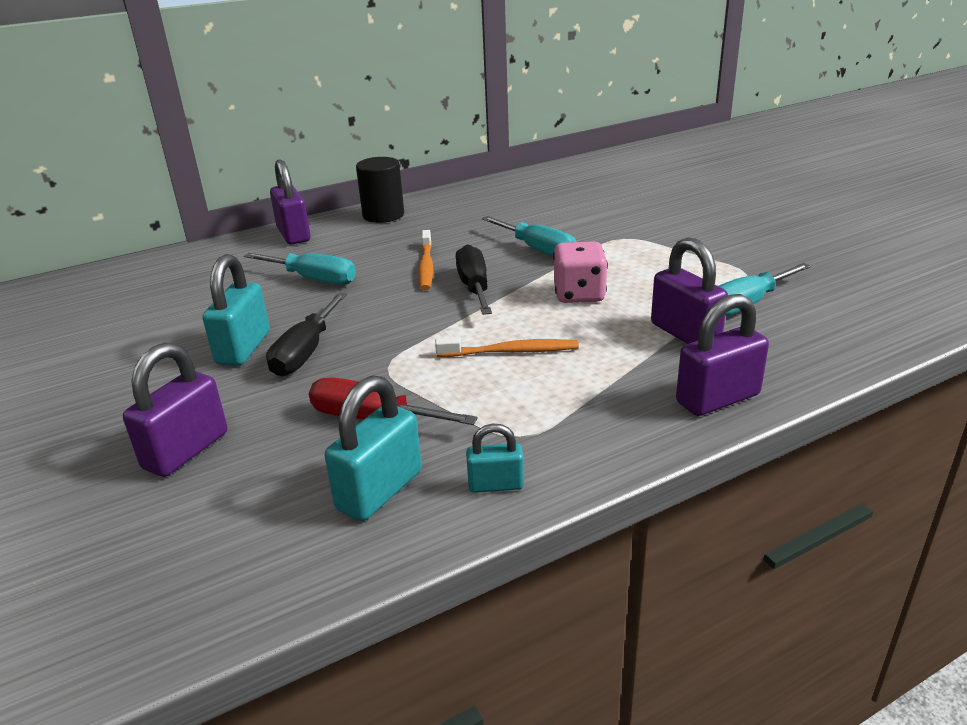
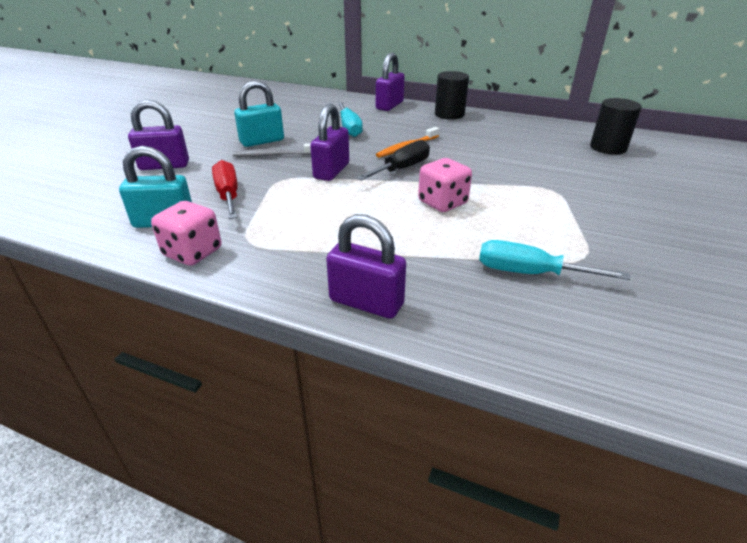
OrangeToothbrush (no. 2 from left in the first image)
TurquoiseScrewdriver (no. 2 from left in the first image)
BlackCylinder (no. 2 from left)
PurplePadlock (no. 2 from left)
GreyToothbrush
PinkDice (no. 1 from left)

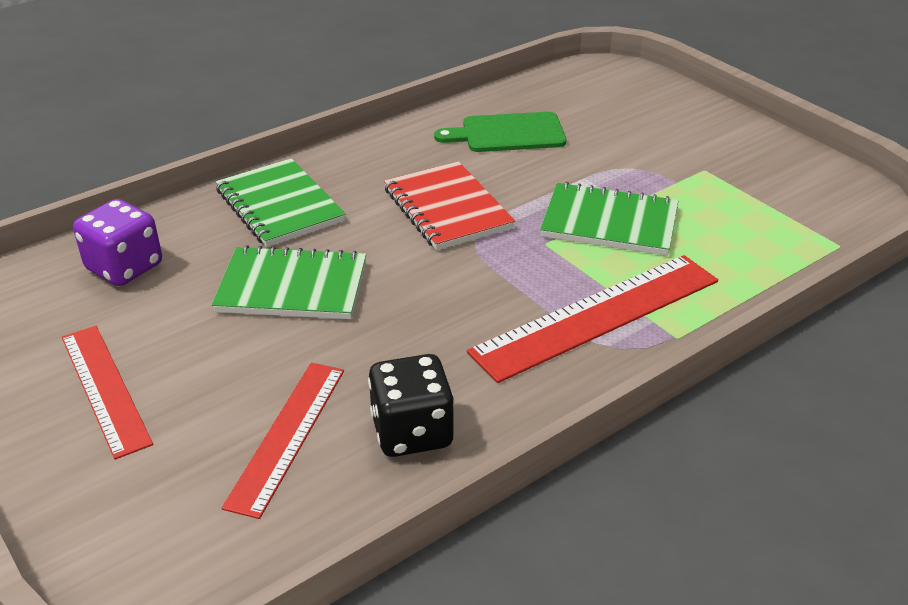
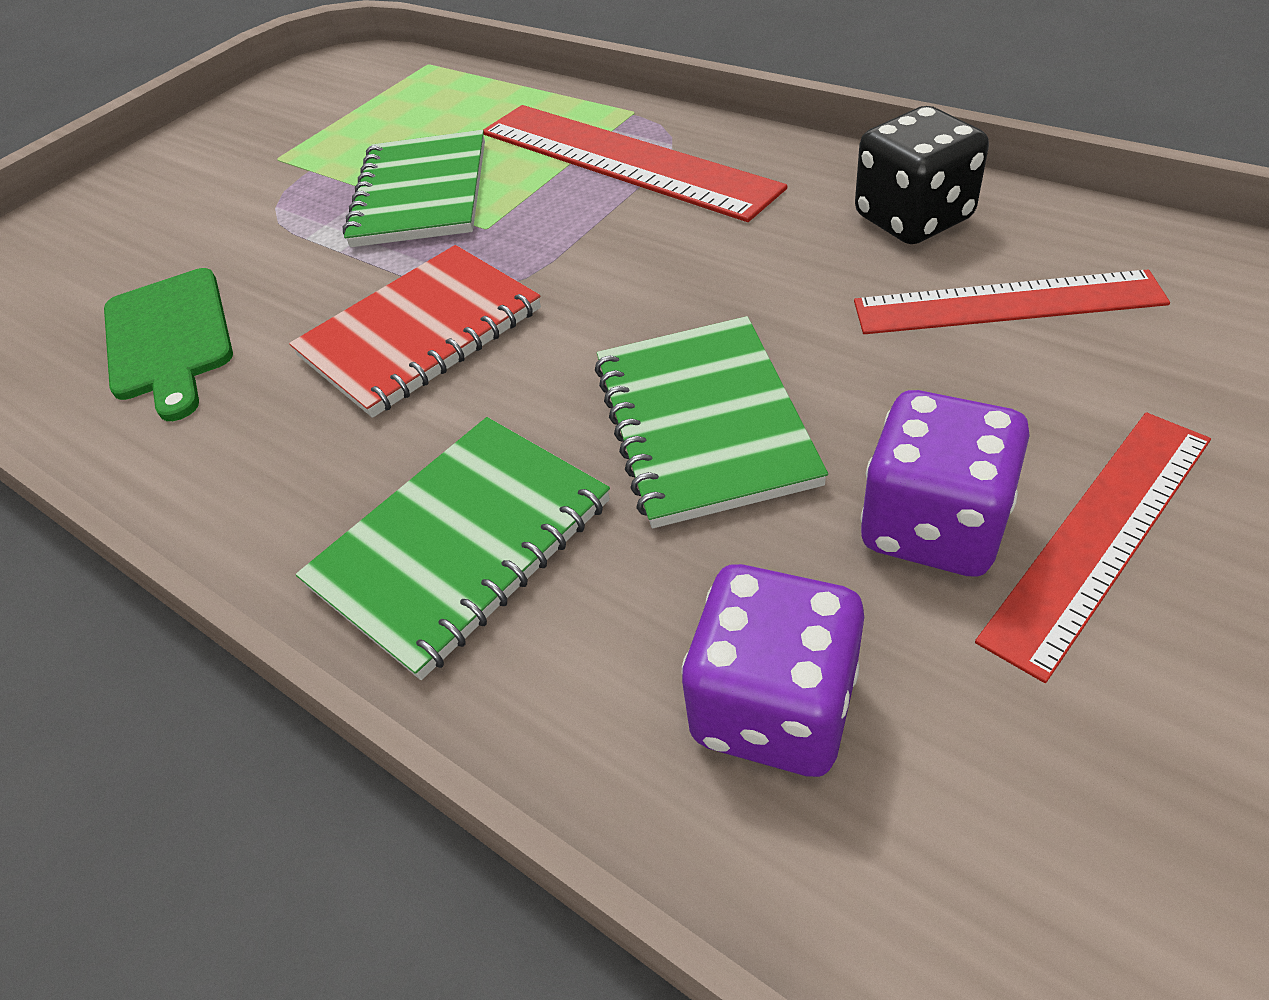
PurpleDice (no. 2 from left)

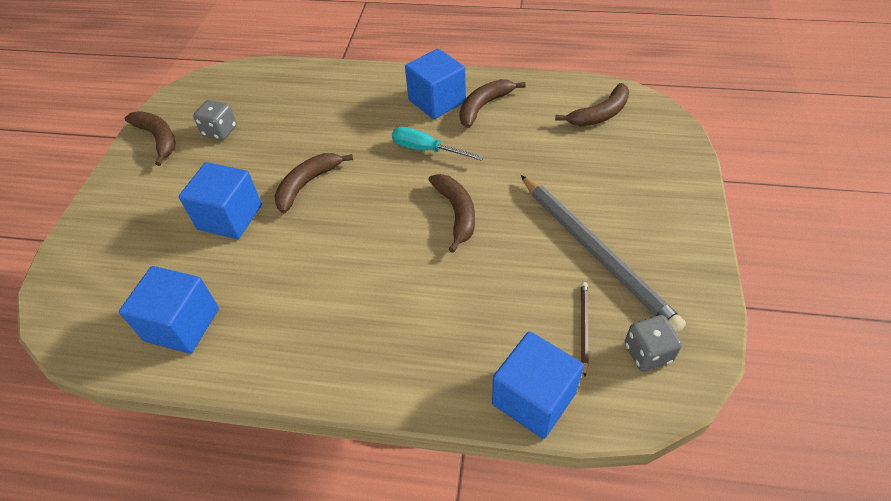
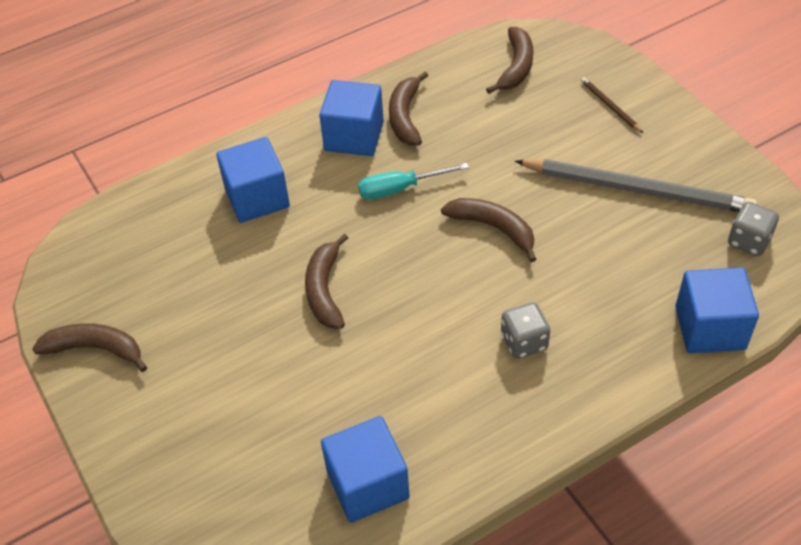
BlueCube (no. 1 from left)
GreyDice (no. 1 from left)
BrownPencil

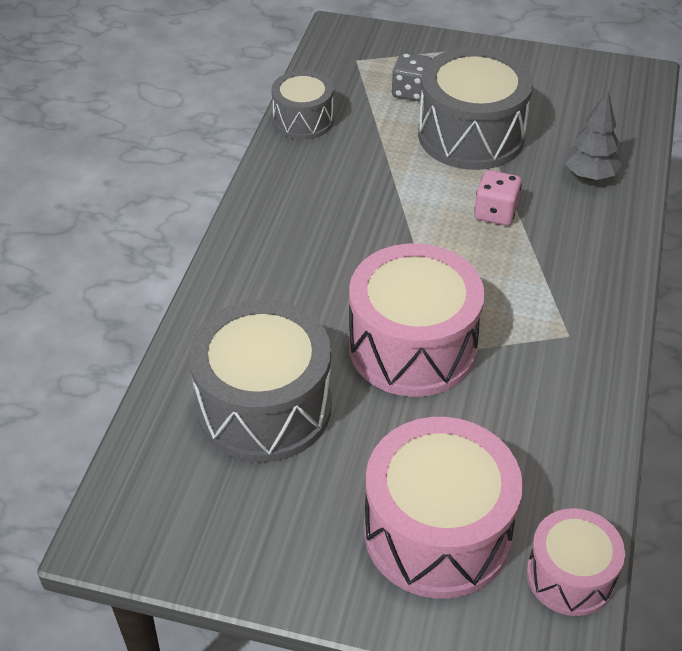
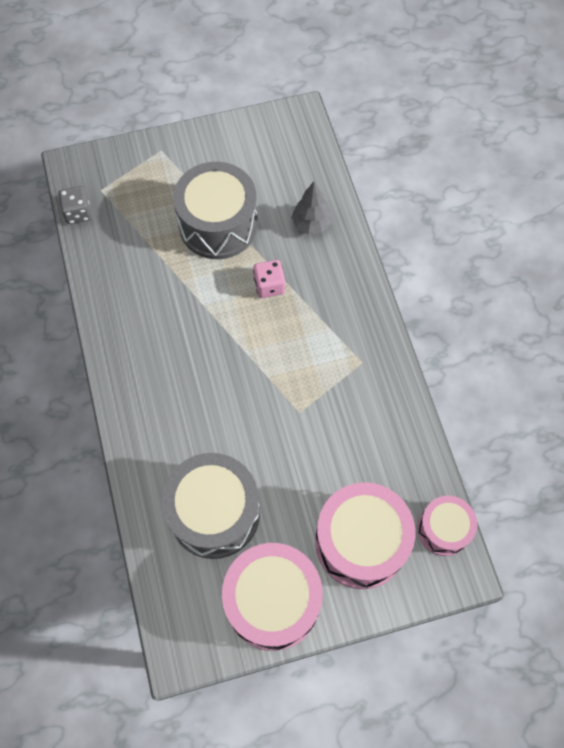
GreyDrum (no. 2 from left in the first image)
PinkDrum (no. 1 from left)
GreyDice

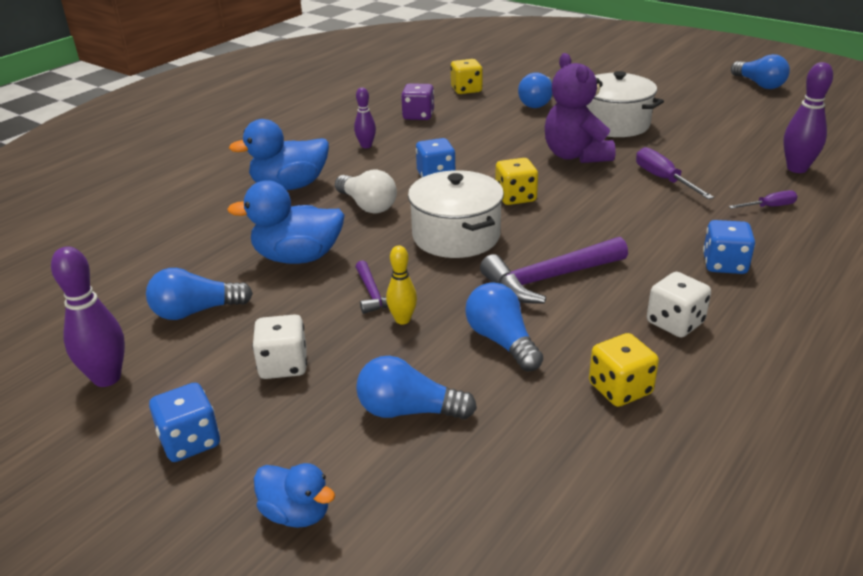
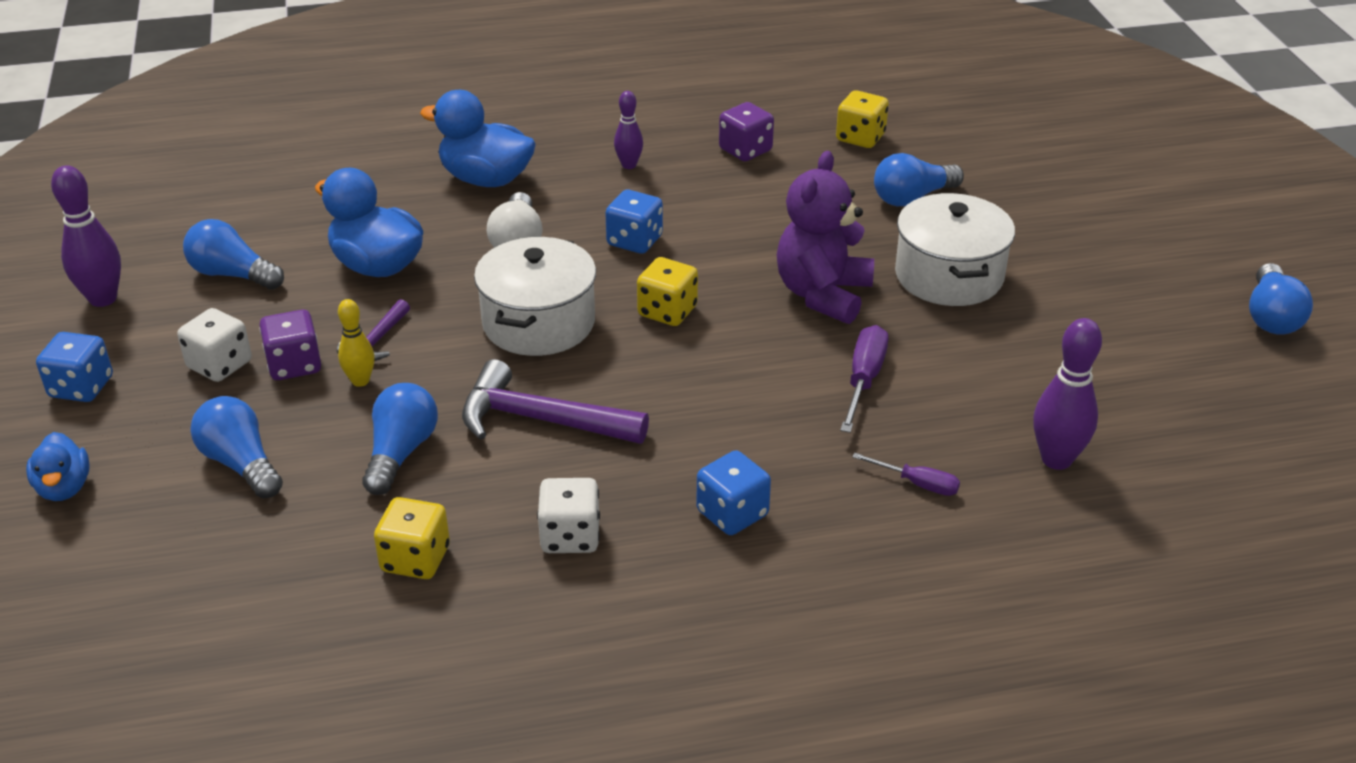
PurpleDice (no. 1 from left)

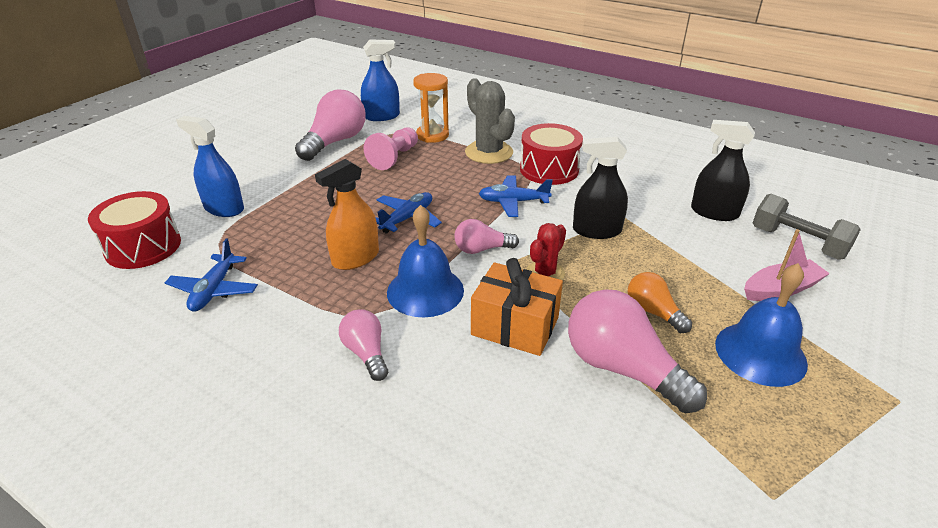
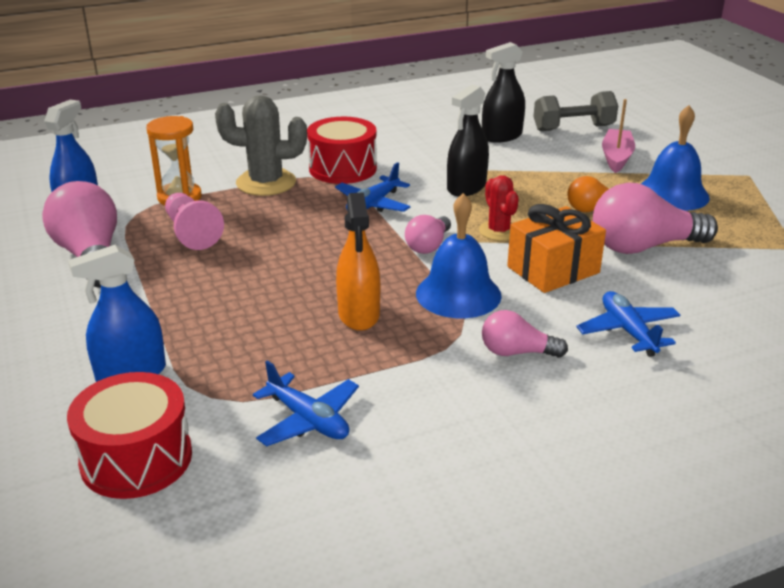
BluePlane (no. 3 from left)

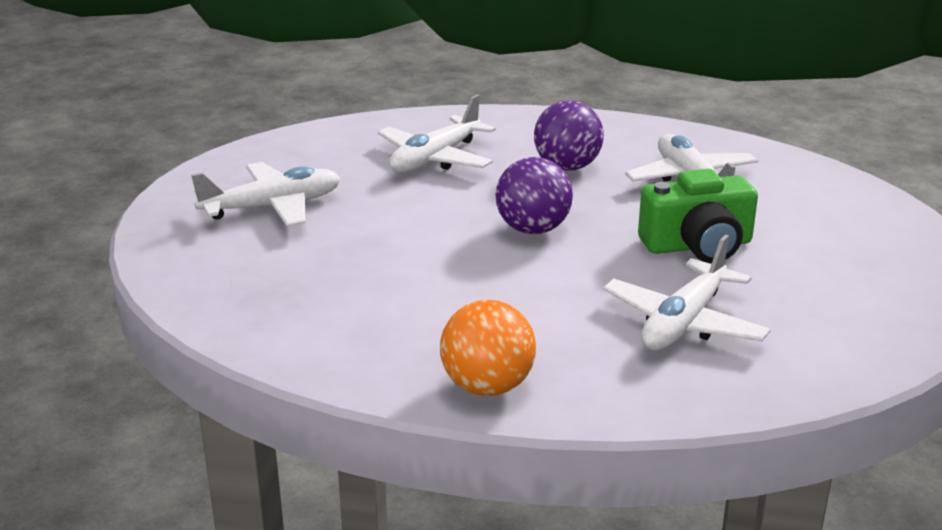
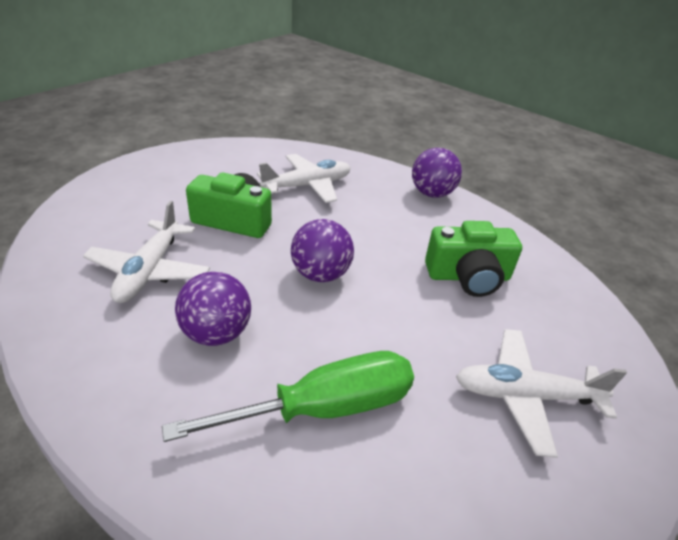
GreenCamera (no. 2 from left)
GreenScrewdriver
PurpleBall (no. 3 from left)

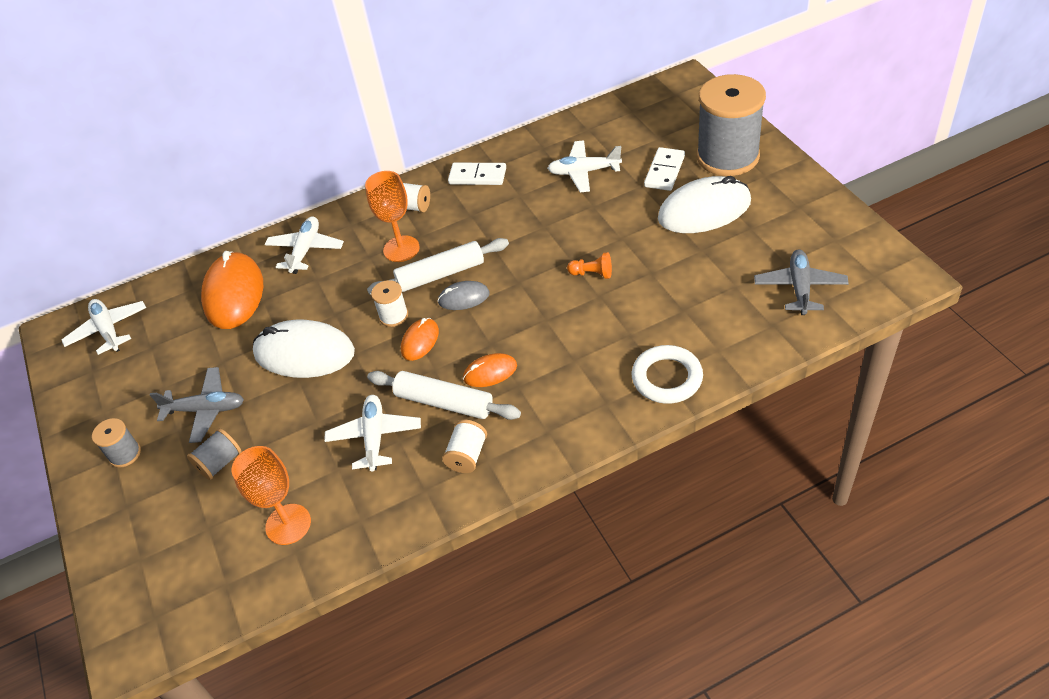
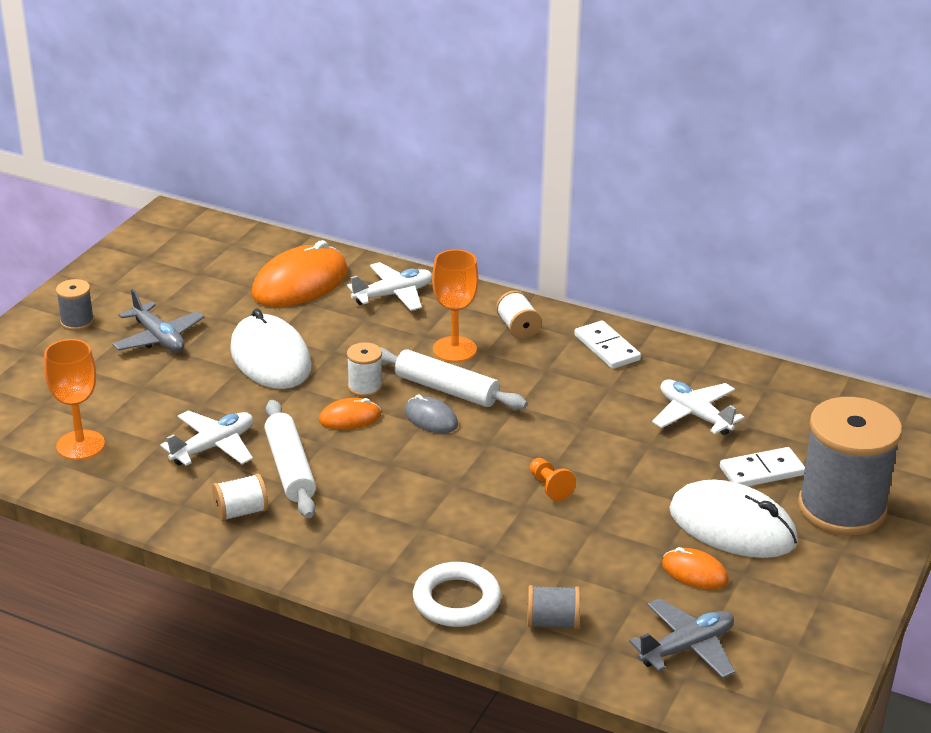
WhitePlane (no. 1 from left in the first image)
GreySpool (no. 2 from left)
OrangeMouse (no. 3 from left)

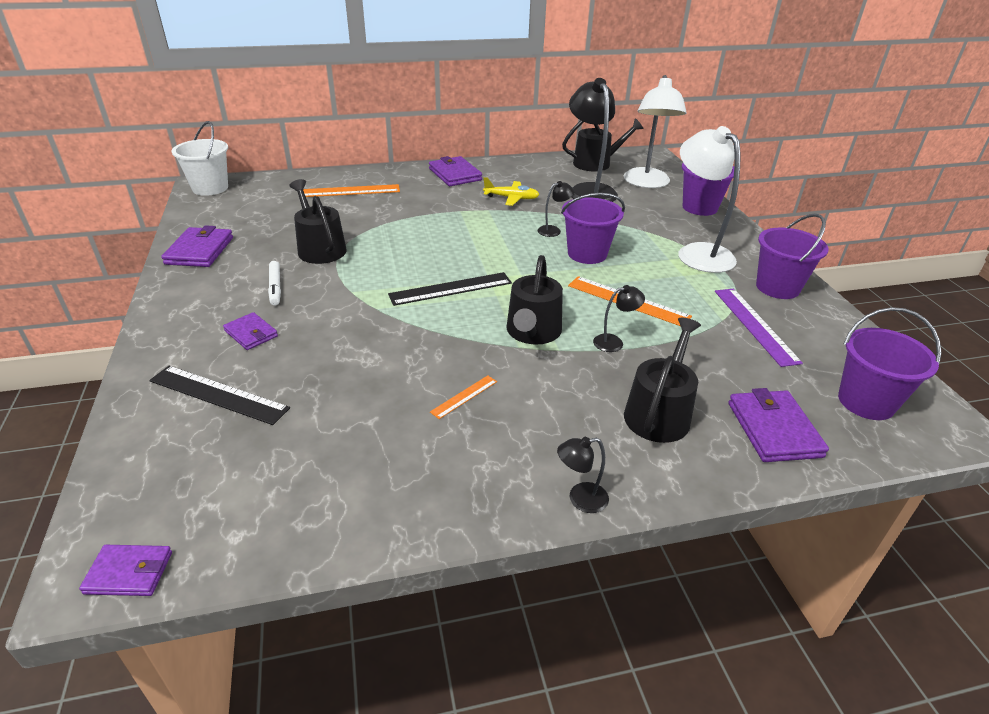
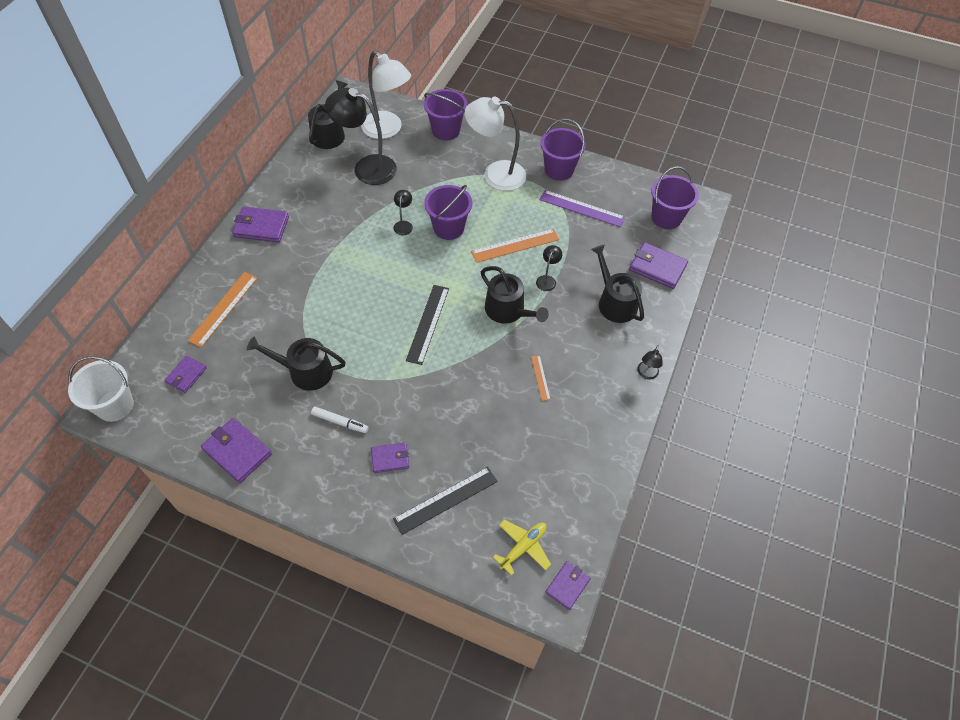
PurpleWallet (no. 1 from left)
YellowPlane

